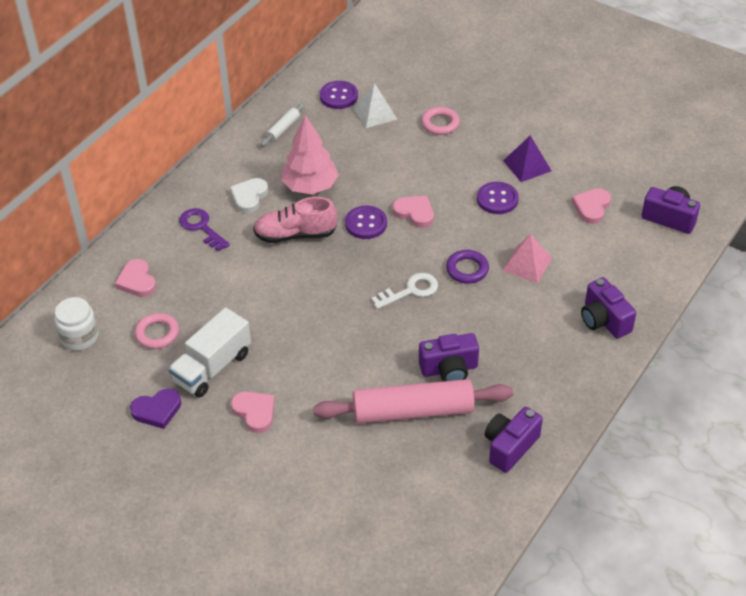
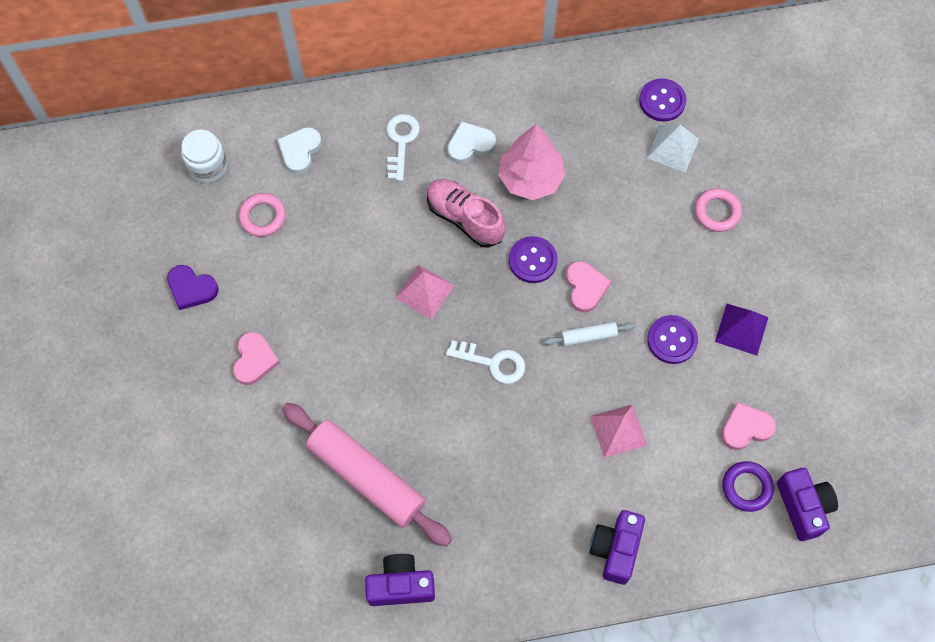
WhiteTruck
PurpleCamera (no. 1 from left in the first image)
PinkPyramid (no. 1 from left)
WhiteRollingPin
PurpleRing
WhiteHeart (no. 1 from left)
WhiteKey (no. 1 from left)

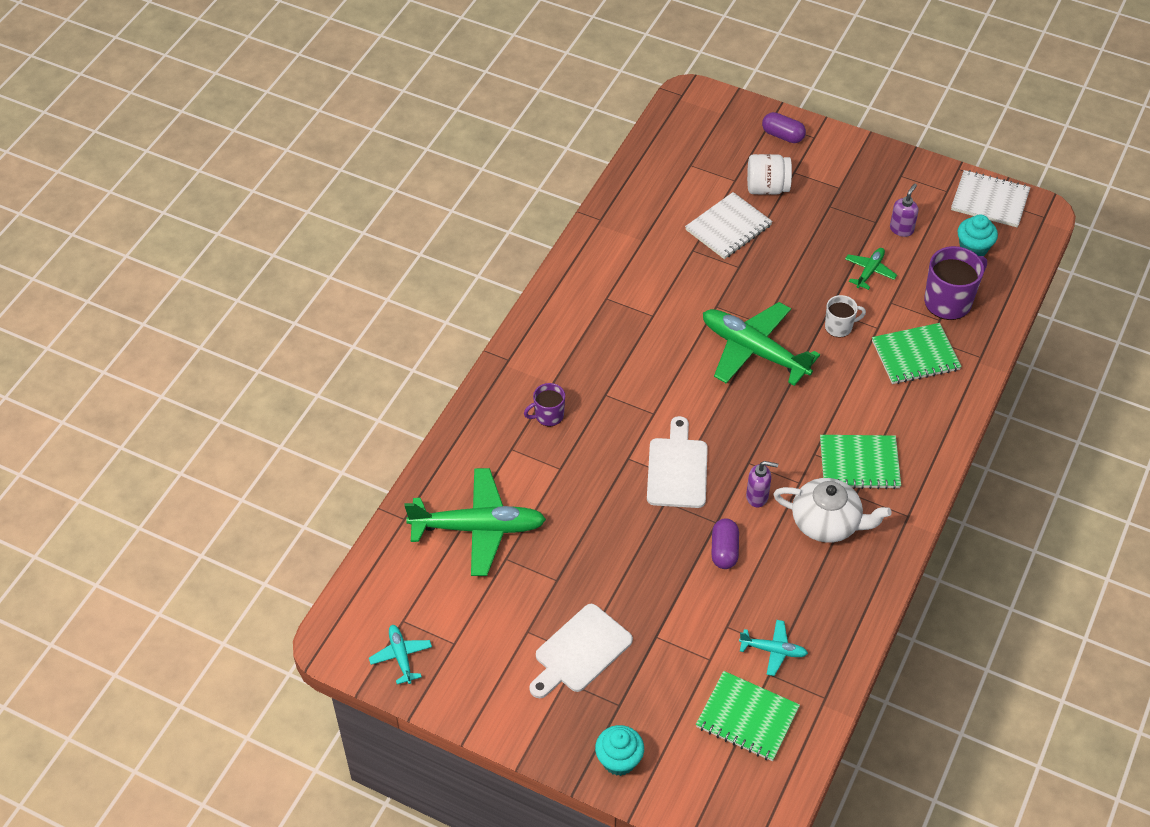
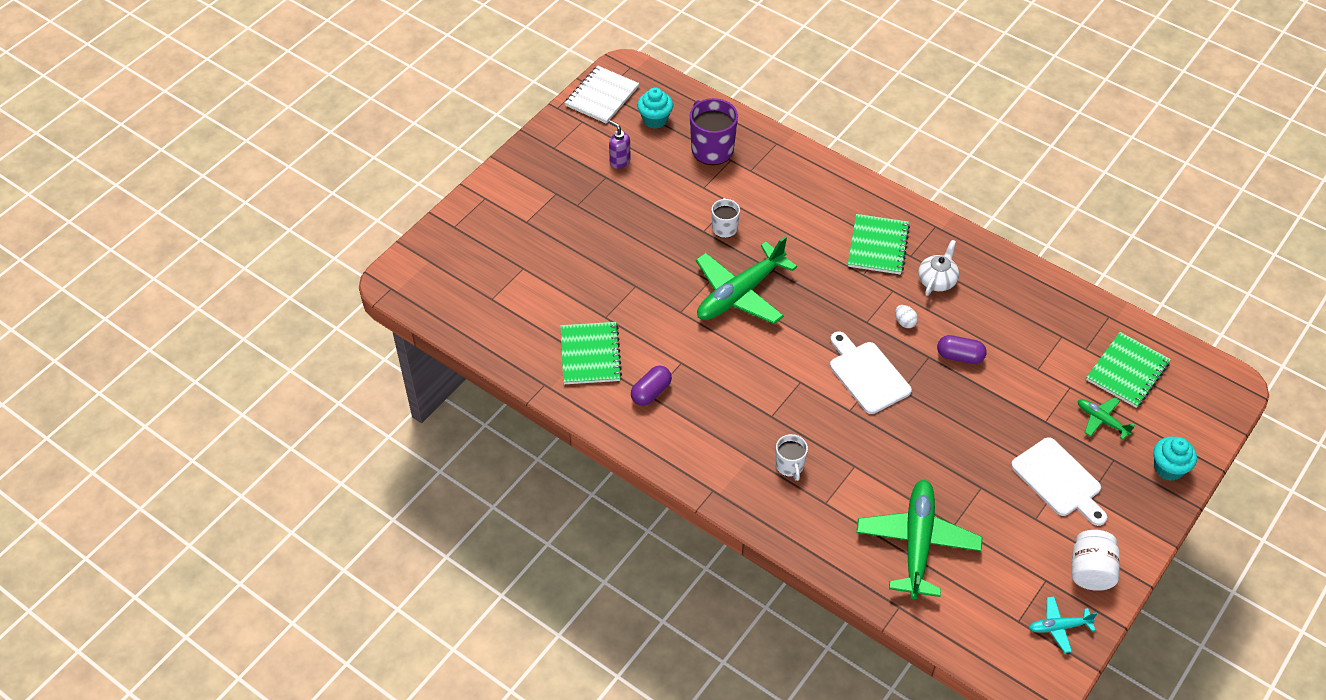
WhiteNotebook (no. 1 from left in the first image)
TurquoisePlane (no. 2 from left in the first image)
WhiteJar
PurpleCapsule (no. 1 from left)
GreenPlane (no. 3 from left)
GreenNotebook (no. 1 from left)
WhiteEgg
WhiteMug (no. 2 from left)
WhiteCuttingBoard (no. 1 from left)
WhiteTeapot

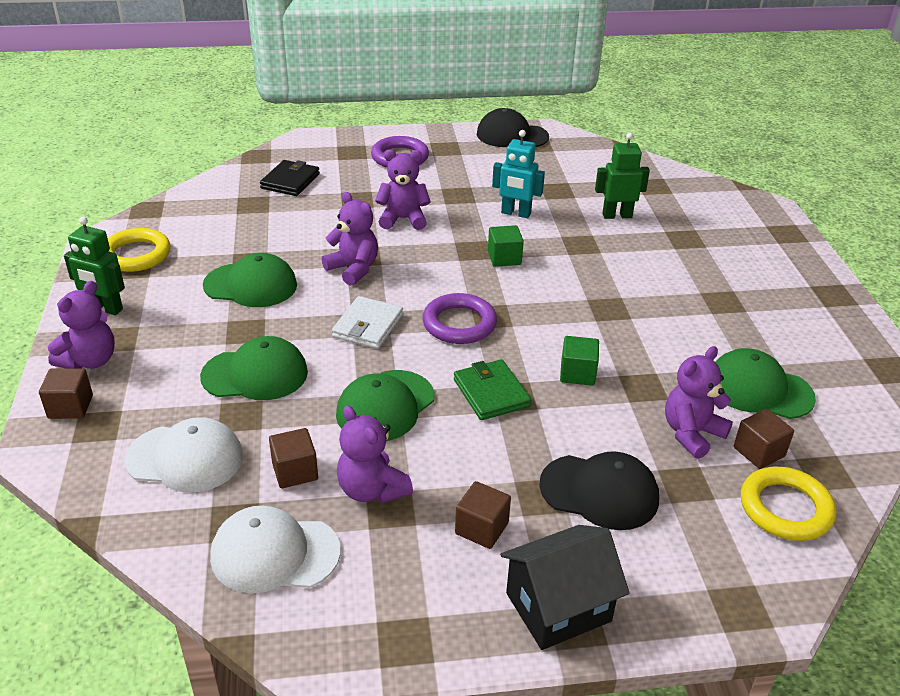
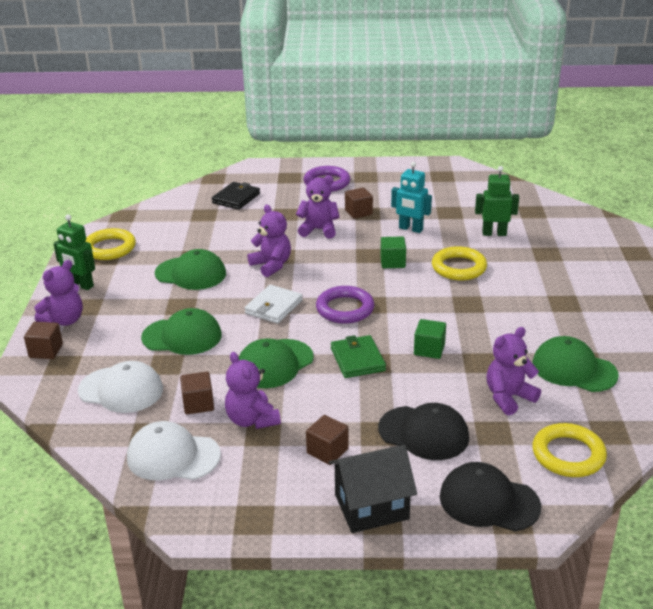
YellowRing (no. 2 from left)
BlackCap (no. 2 from left)
BrownCube (no. 4 from left)

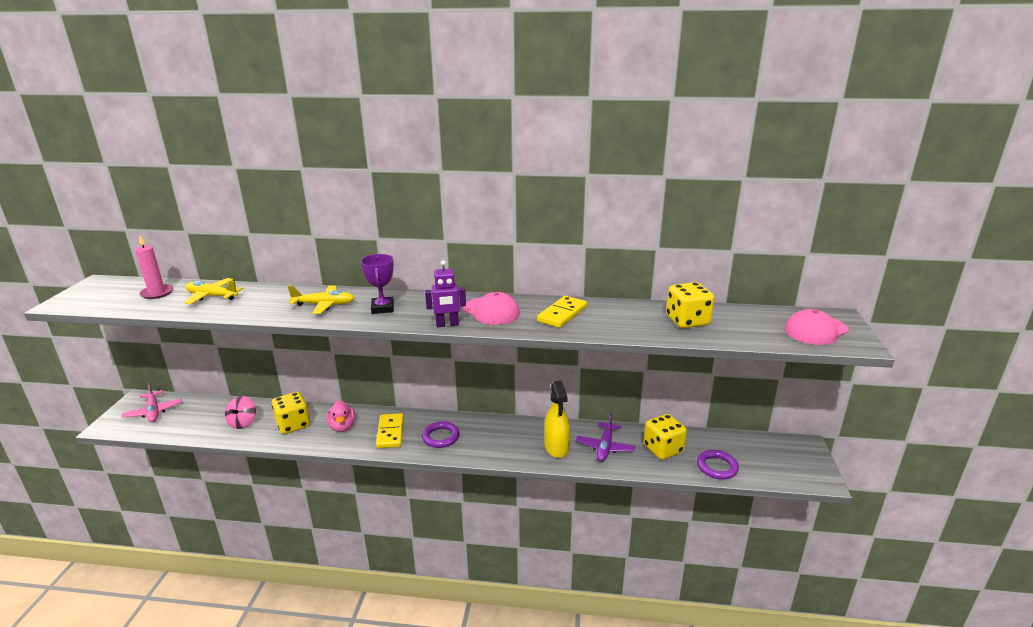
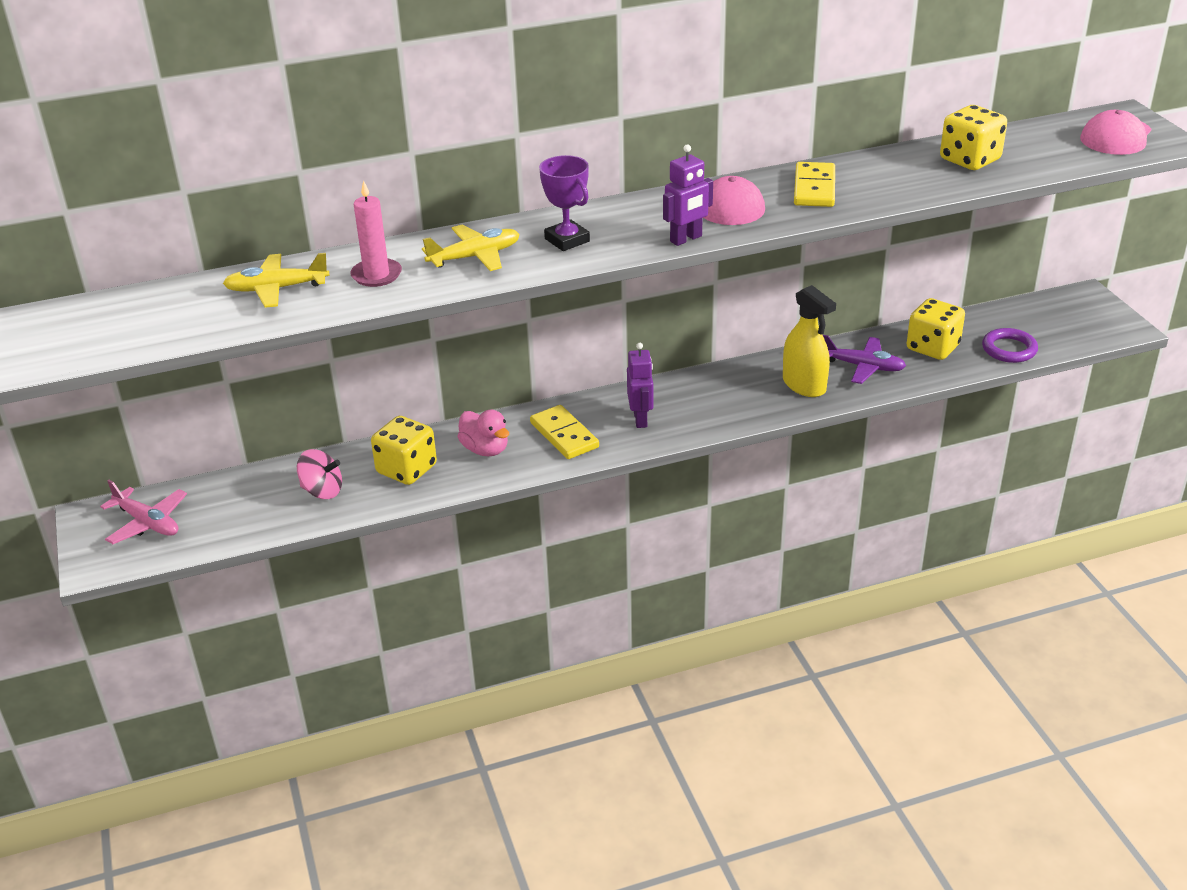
PinkCandle
PurpleRobot (no. 1 from left)
PinkSpinningTop
PurplePlane

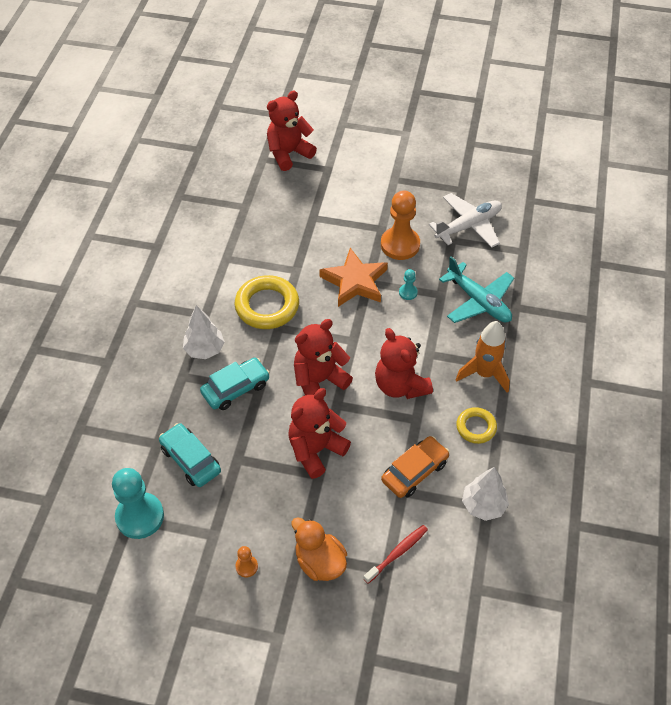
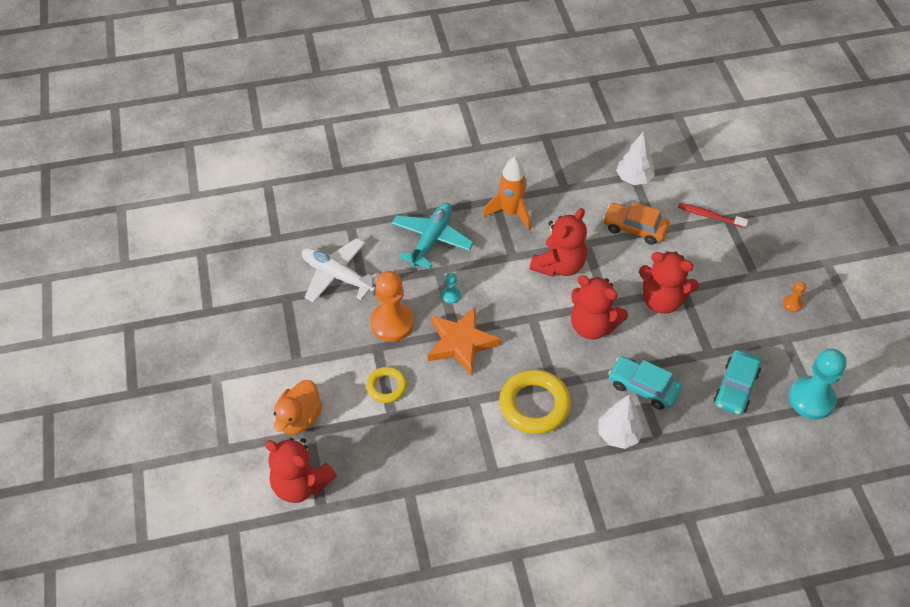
OrangeDuck
YellowRing (no. 1 from left)

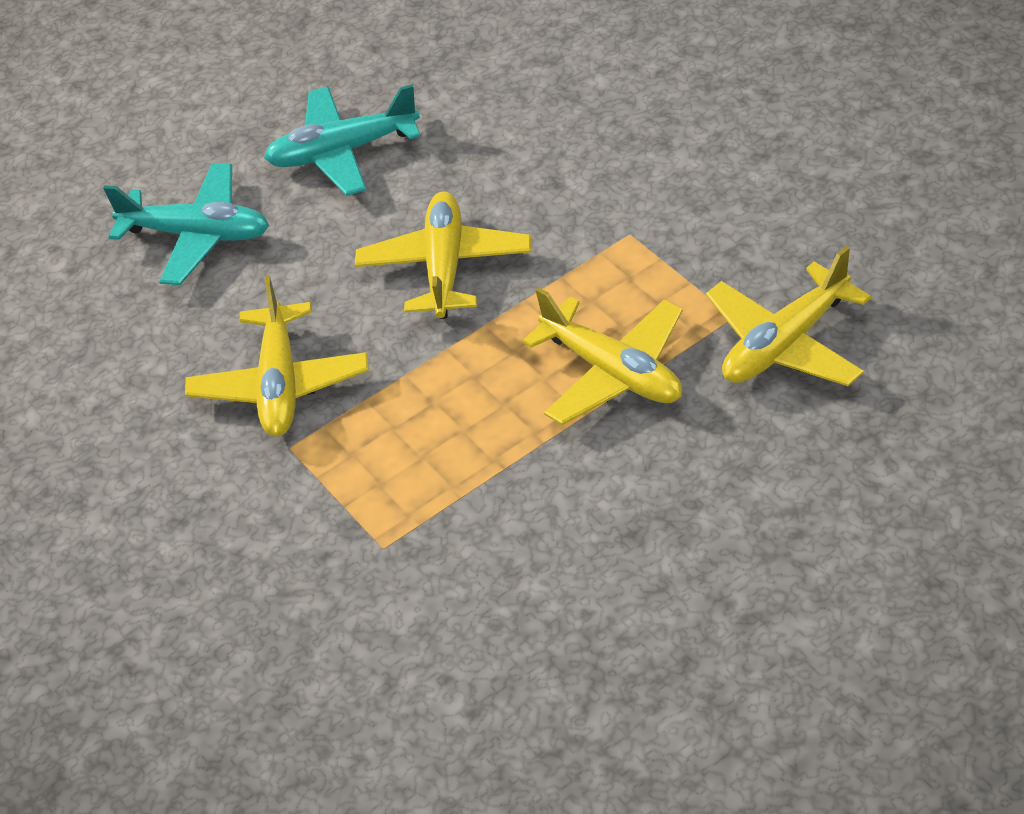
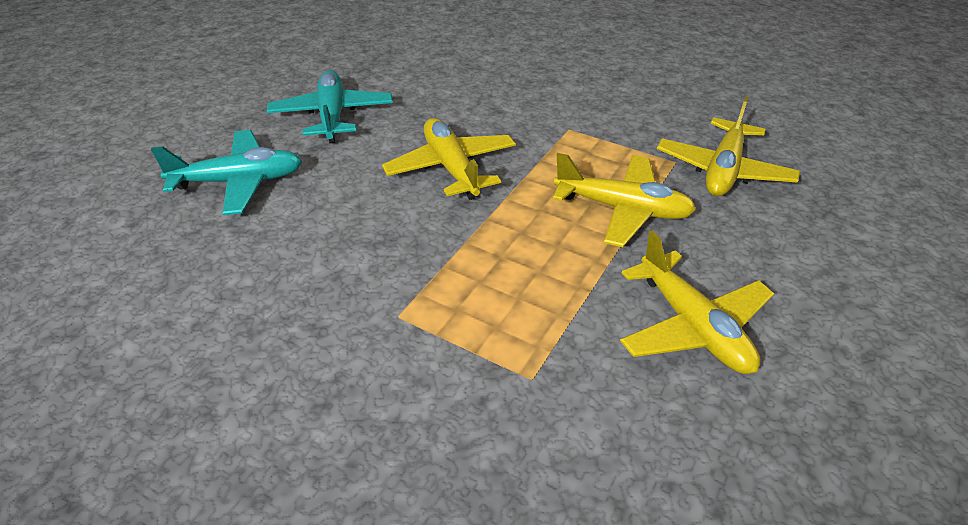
YellowPlane (no. 3 from left)
TurquoisePlane (no. 2 from left)

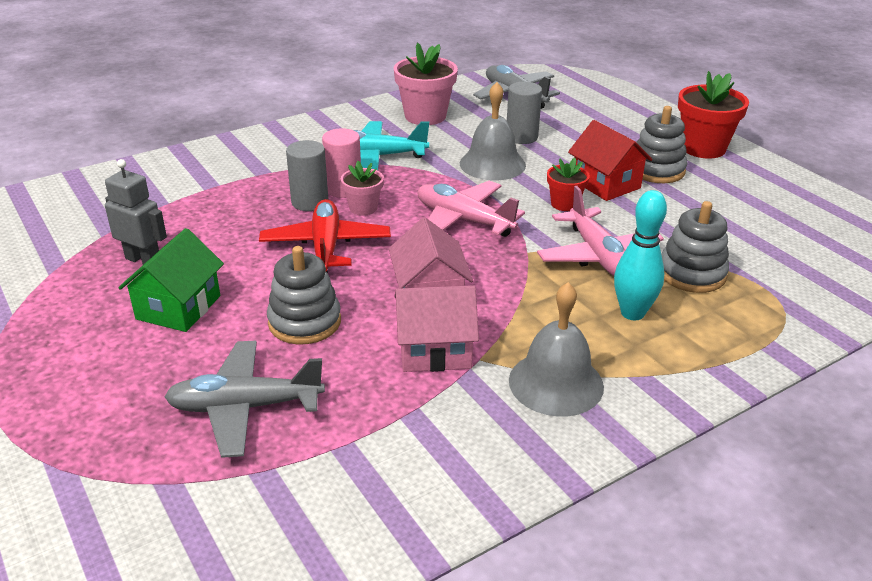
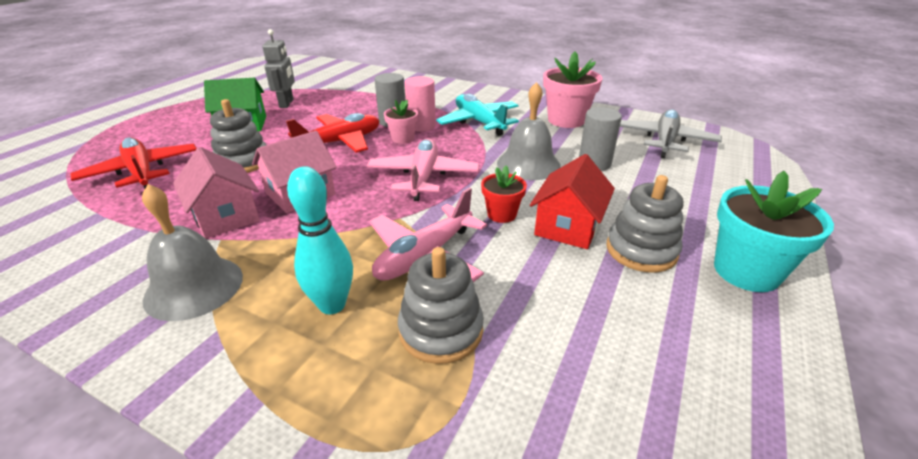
RedPlane (no. 1 from left)
TurquoiseFlowerPot

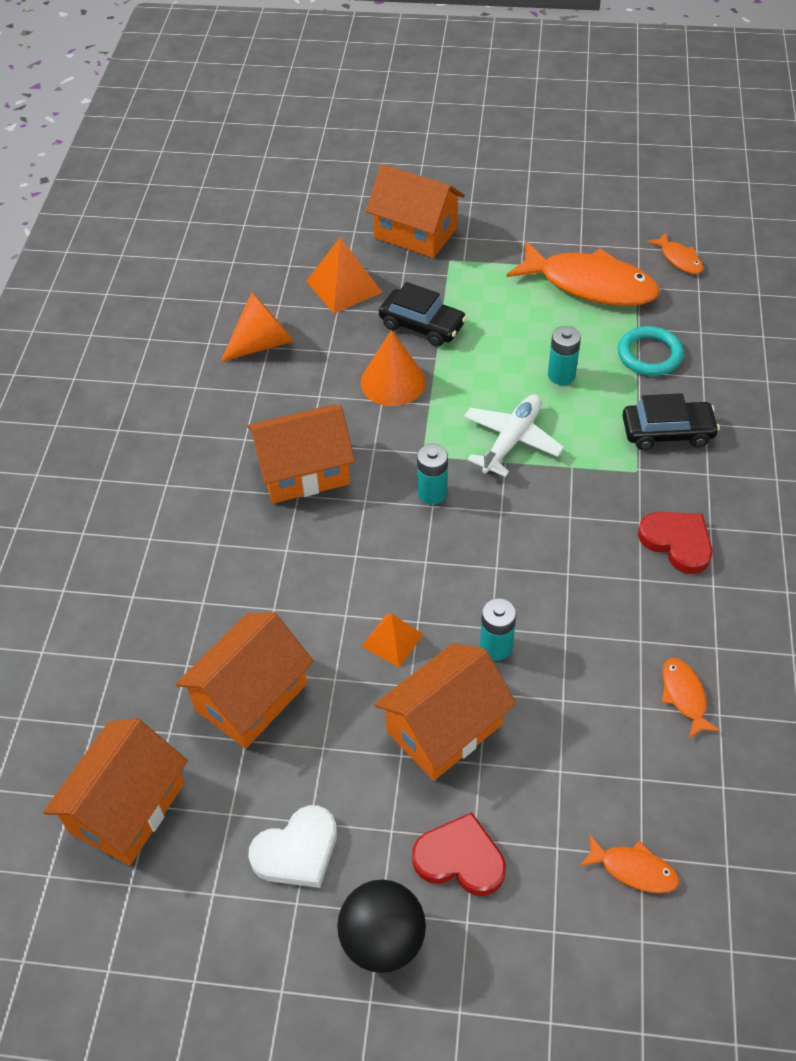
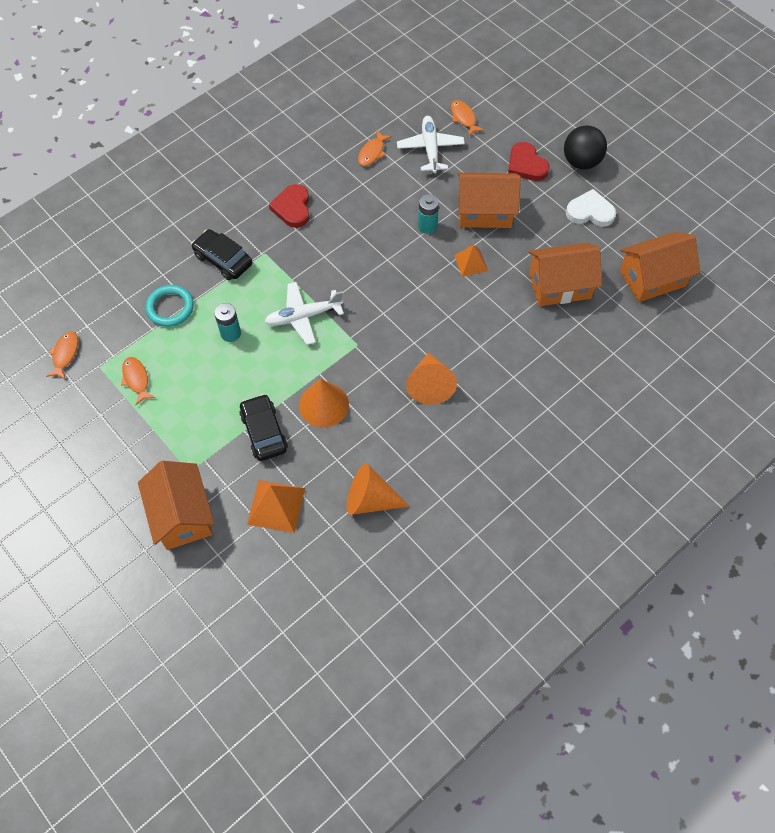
TurquoiseBattery (no. 1 from left in the first image)
WhitePlane (no. 2 from left)
OrangeCone (no. 3 from left)
OrangeFish (no. 2 from left)

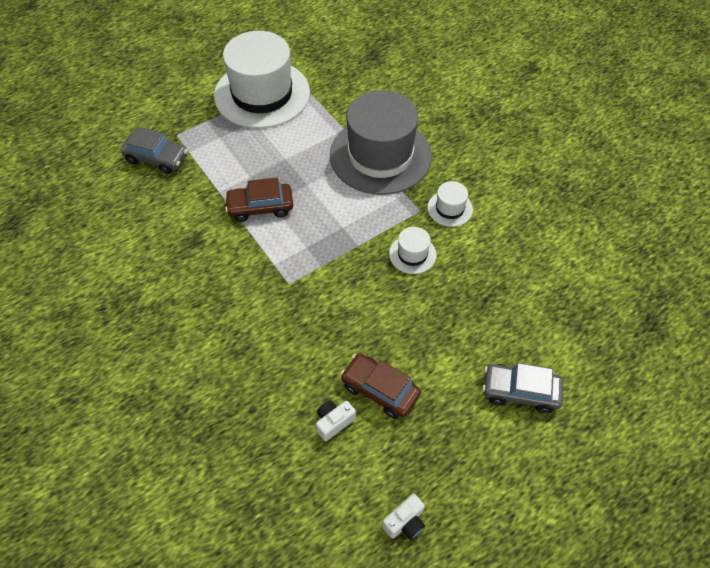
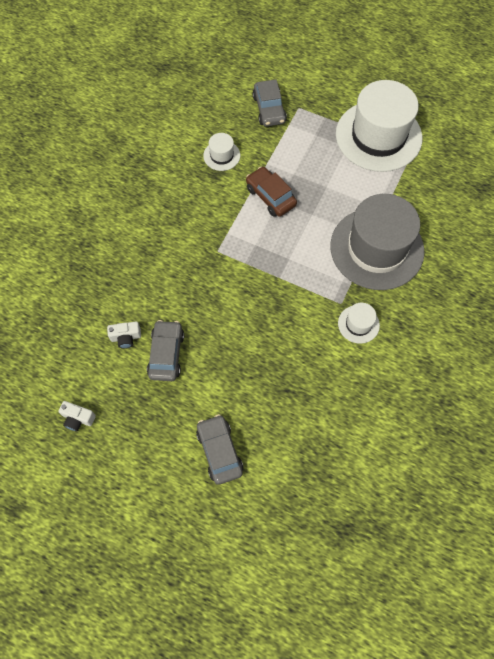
WhiteHat (no. 1 from left)
GreyCar (no. 1 from left)
WhiteCamera (no. 2 from left)

